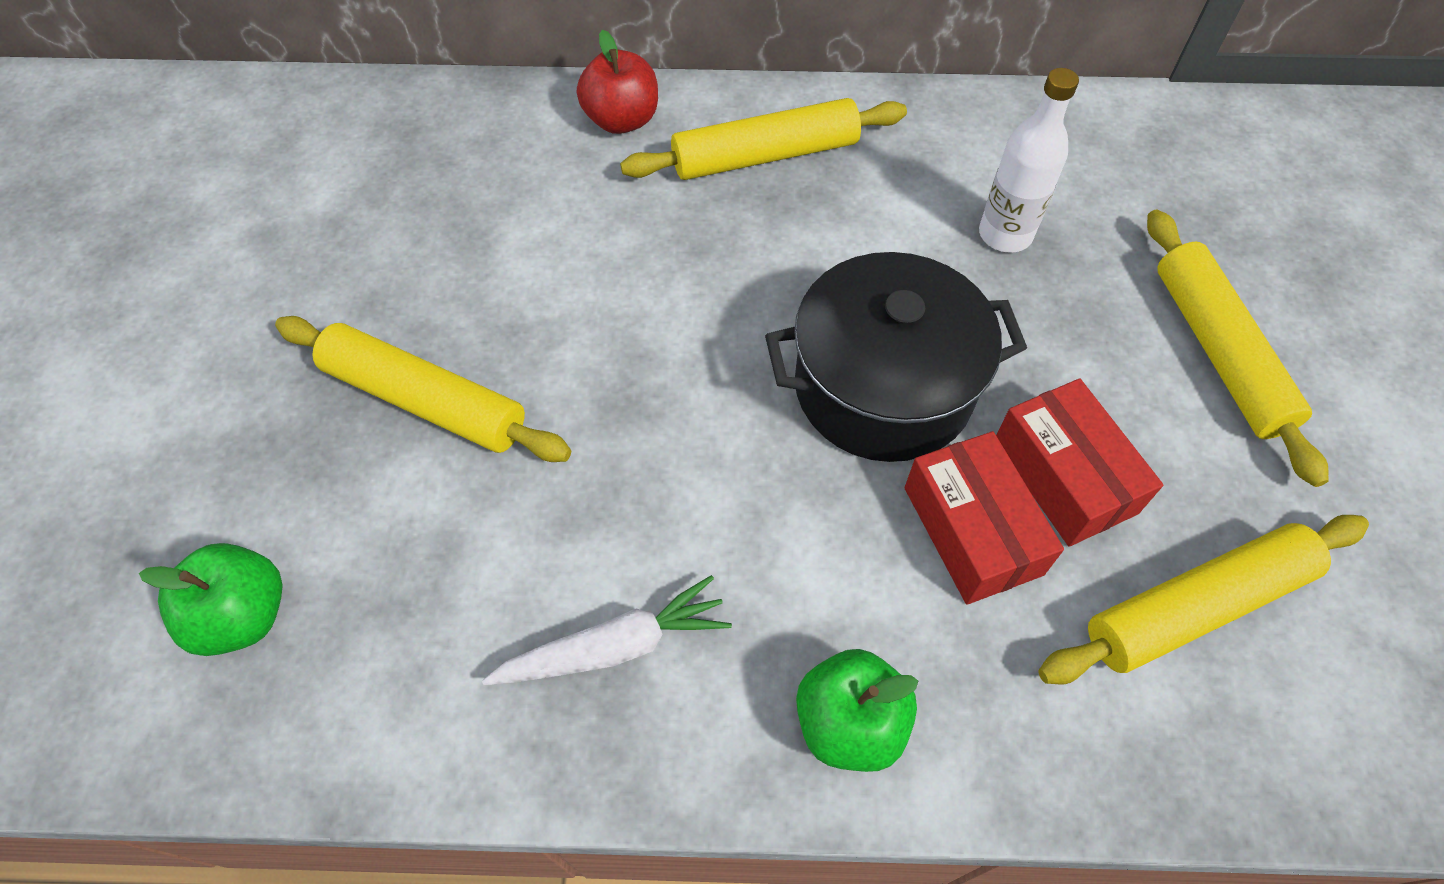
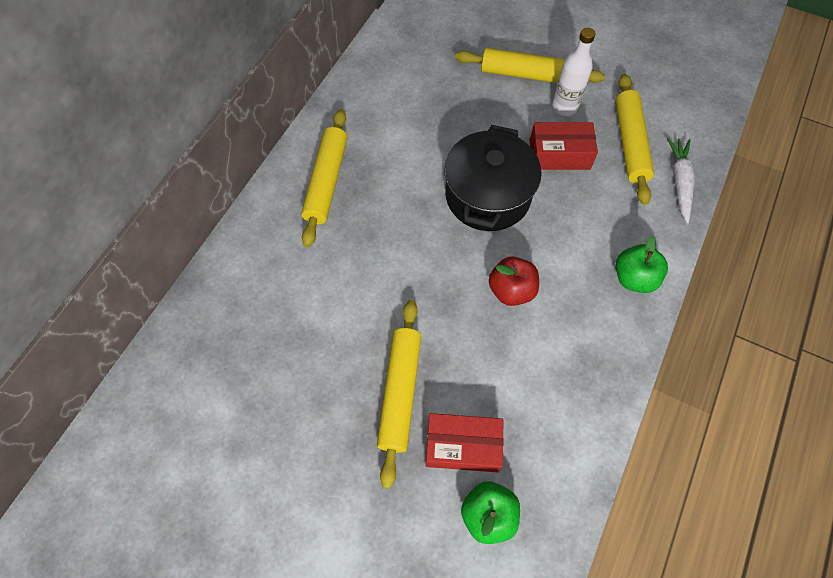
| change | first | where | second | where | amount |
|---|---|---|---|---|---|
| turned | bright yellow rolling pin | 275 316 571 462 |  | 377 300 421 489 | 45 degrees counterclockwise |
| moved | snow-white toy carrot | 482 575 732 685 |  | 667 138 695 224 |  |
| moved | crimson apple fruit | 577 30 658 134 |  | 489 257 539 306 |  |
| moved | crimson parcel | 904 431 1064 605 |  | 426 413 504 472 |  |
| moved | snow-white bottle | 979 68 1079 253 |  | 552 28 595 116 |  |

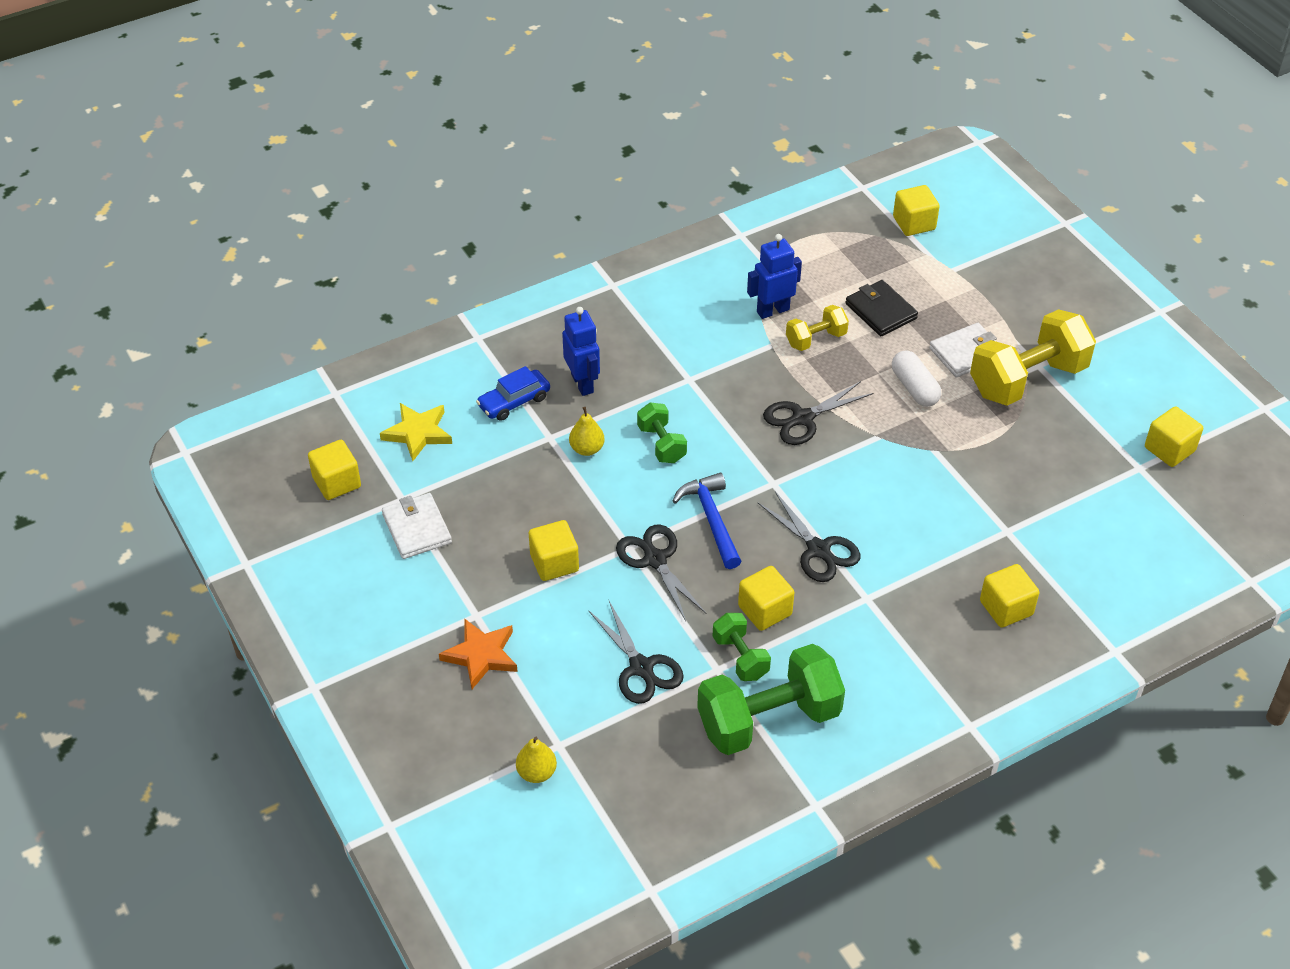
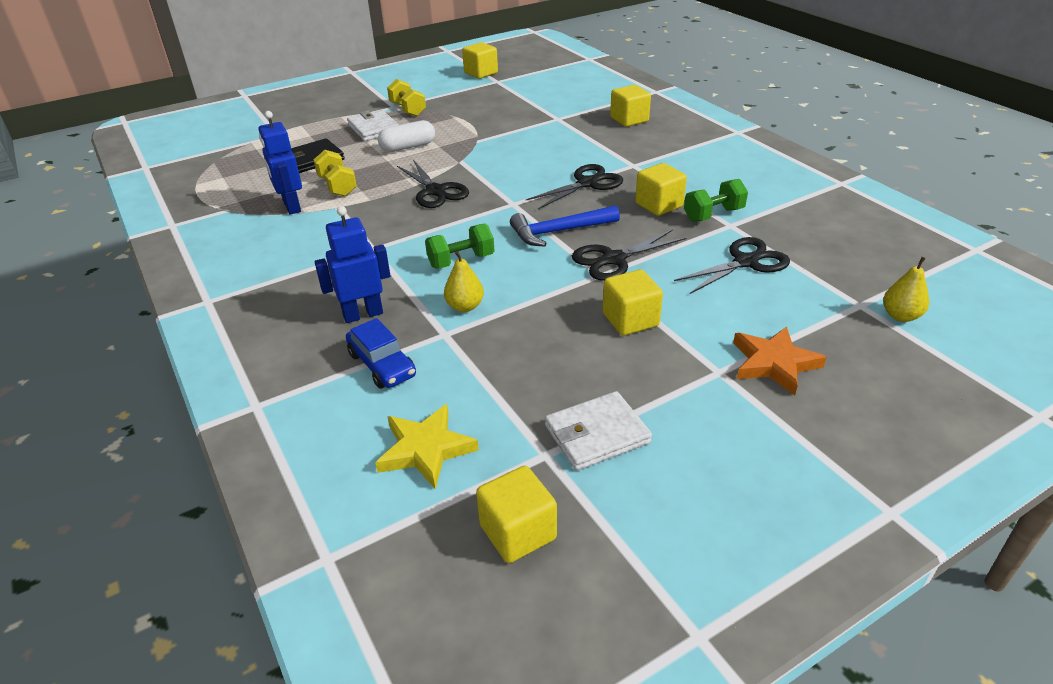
| change | first | where | second | where | amount |
|---|---|---|---|---|---|
| removed | emerald dumbbell | 697 644 845 755 |  |  |  |
| removed | bright yellow cube | 893 185 940 236 |  |  |  |
| resized | bright yellow dumbbell | 970 309 1096 406 |  | 387 79 426 116 | x0.51 |

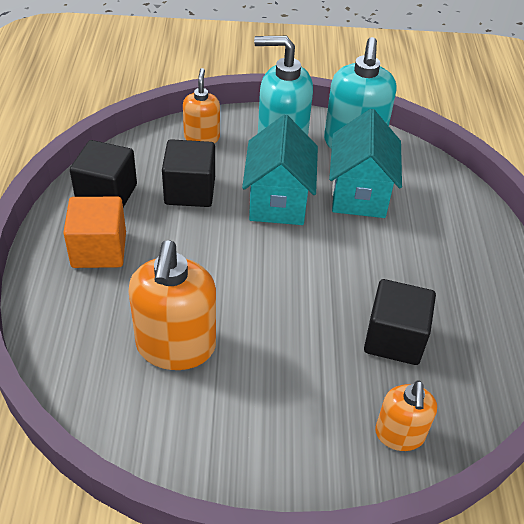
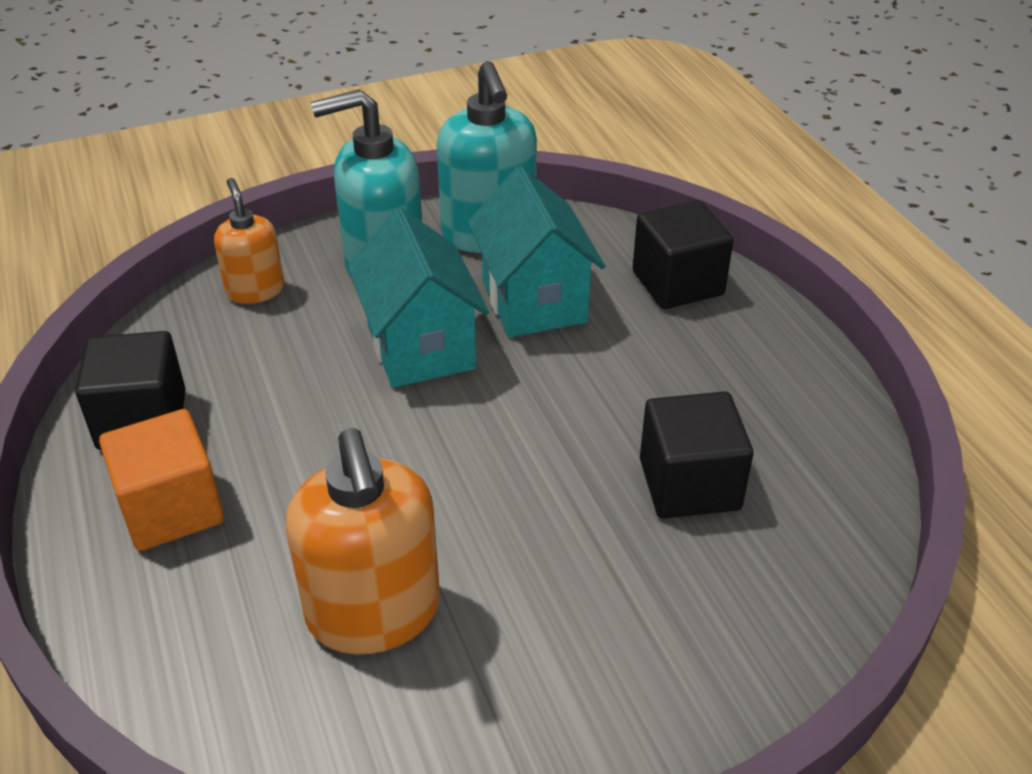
| change | first | where | second | where | amount |
|---|---|---|---|---|---|
| moved | ebony cube | 162 139 215 207 |  | 633 201 733 309 |  |
| removed | orange soap pump | 375 380 437 451 |  |  |  |

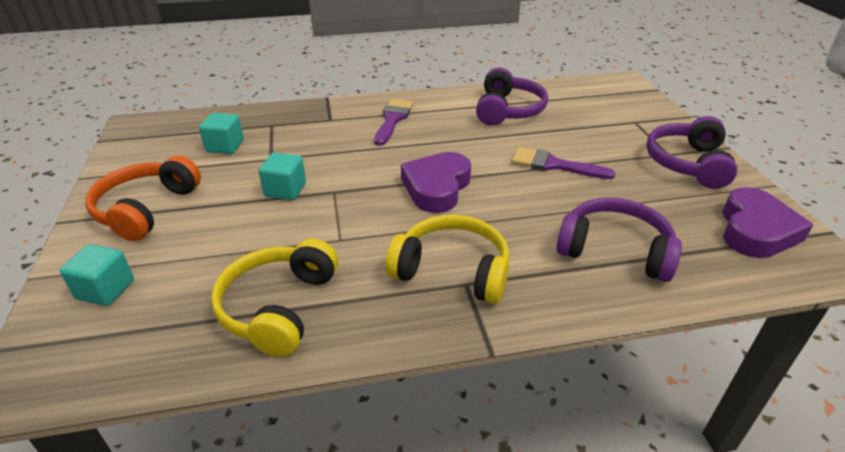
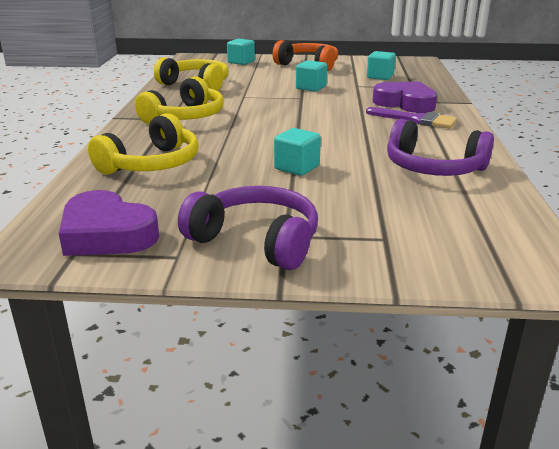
| change | first | where | second | where | amount |
|---|---|---|---|---|---|
| moved | purple heart shape | 401 152 471 213 |  | 372 82 437 113 |  |
| replaced | purple paintbrush | 511 147 616 179 | turquoise cube | 274 128 321 176 |  |
| recoloured | purple over-ear headphones | 556 198 682 282 | bright yellow over-ear headphones | 88 113 199 174 |  |

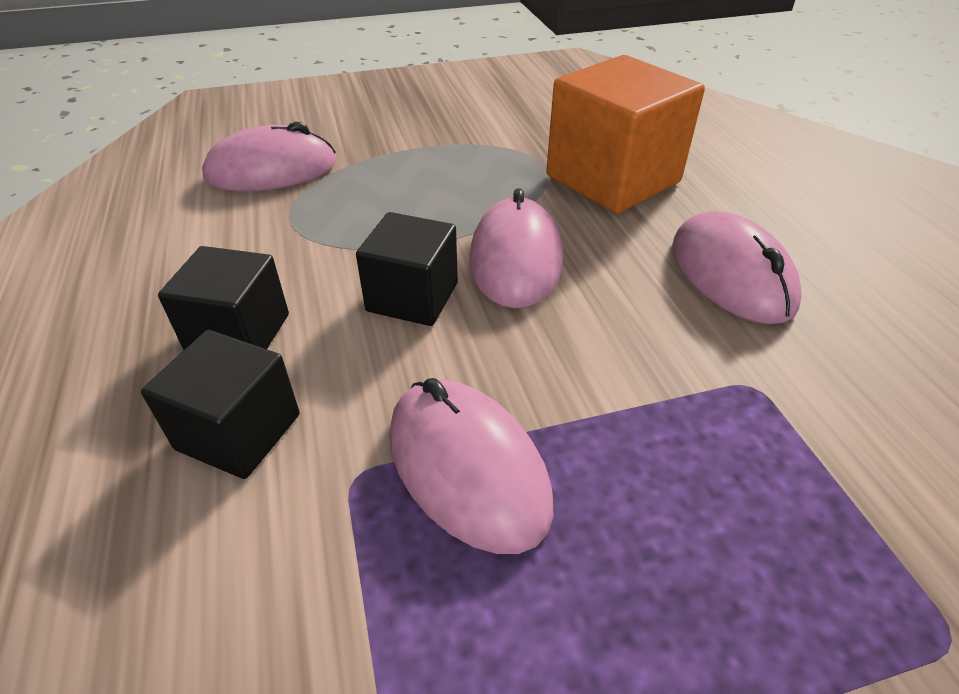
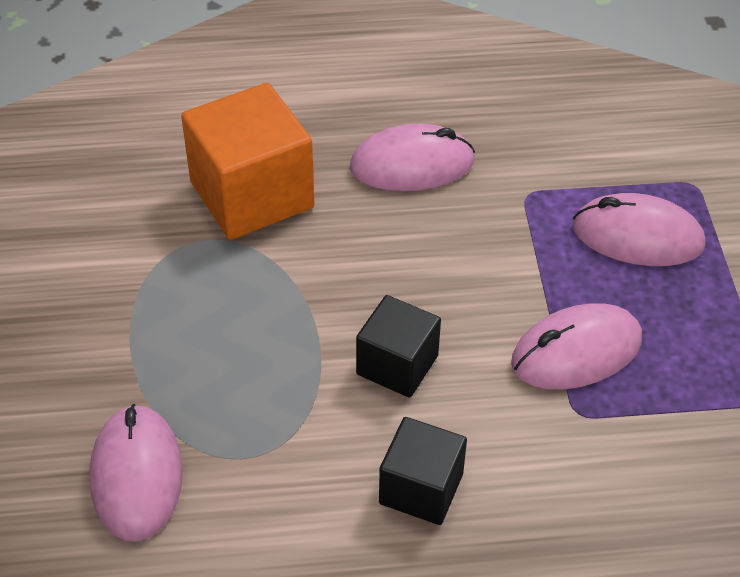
| change | first | where | second | where | amount |
|---|---|---|---|---|---|
| removed | ebony cube | 141 330 300 479 |  |  |  |
| moved | rose-pink mouse | 470 188 563 308 |  | 573 193 705 266 |  |

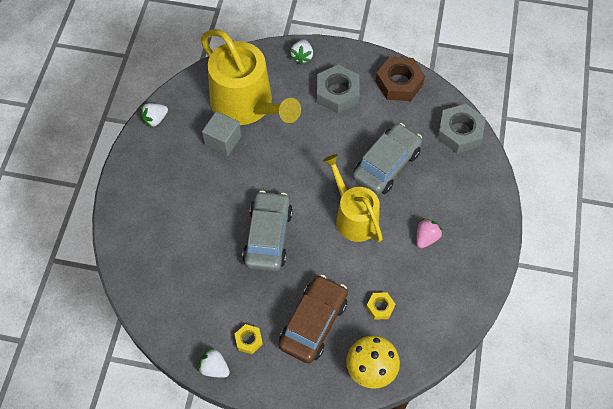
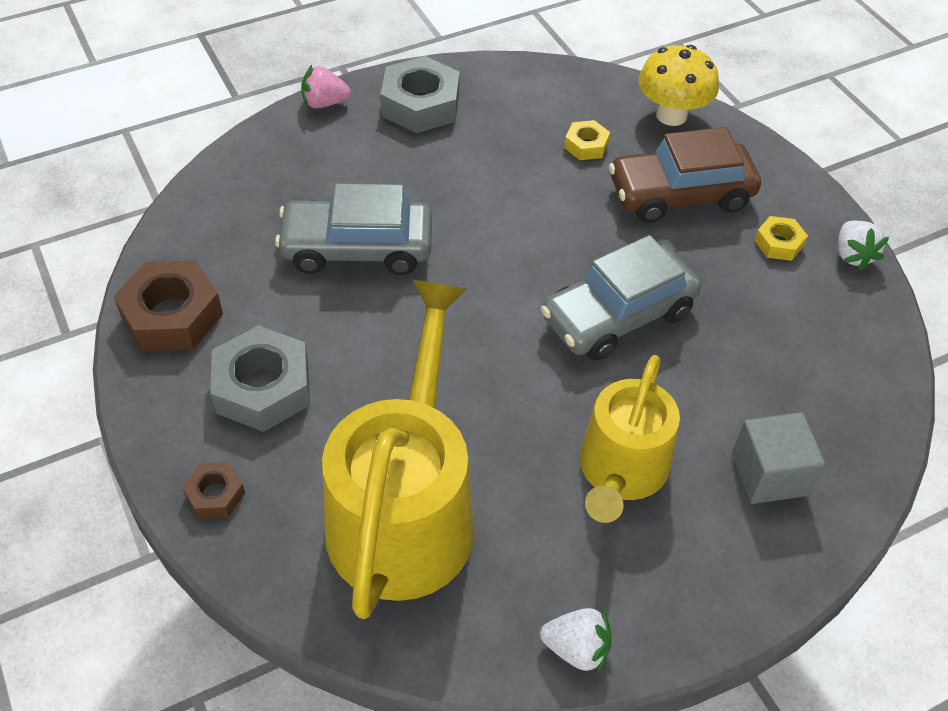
| change | first | where | second | where | amount |
|---|---|---|---|---|---|
| moved | ash-grey cube | 202 111 241 156 |  | 732 412 825 504 |  |
| replaced | snow-white berry | 290 40 313 65 | russet nut | 182 462 245 518 |  |
| moved | bright yellow sprinkling can | 323 154 383 242 |  | 580 355 680 523 |  |
| moved | rose-pink berry | 416 218 443 248 |  | 301 65 351 109 |  |
| moved | ash-grey nut | 437 104 486 153 |  | 381 56 460 133 |  |

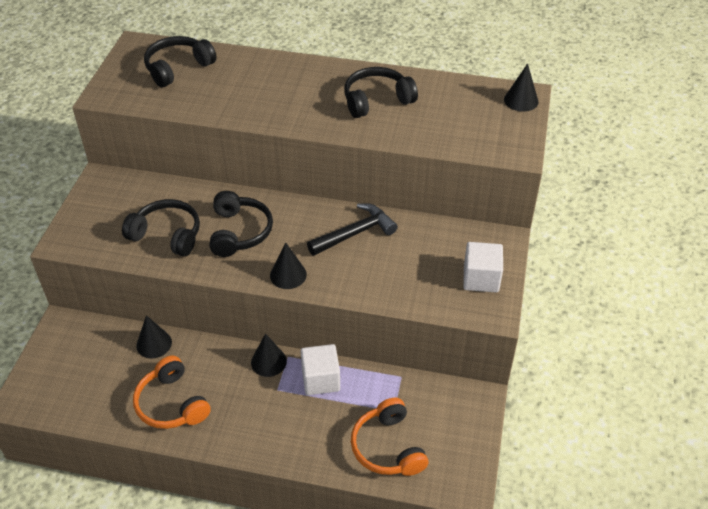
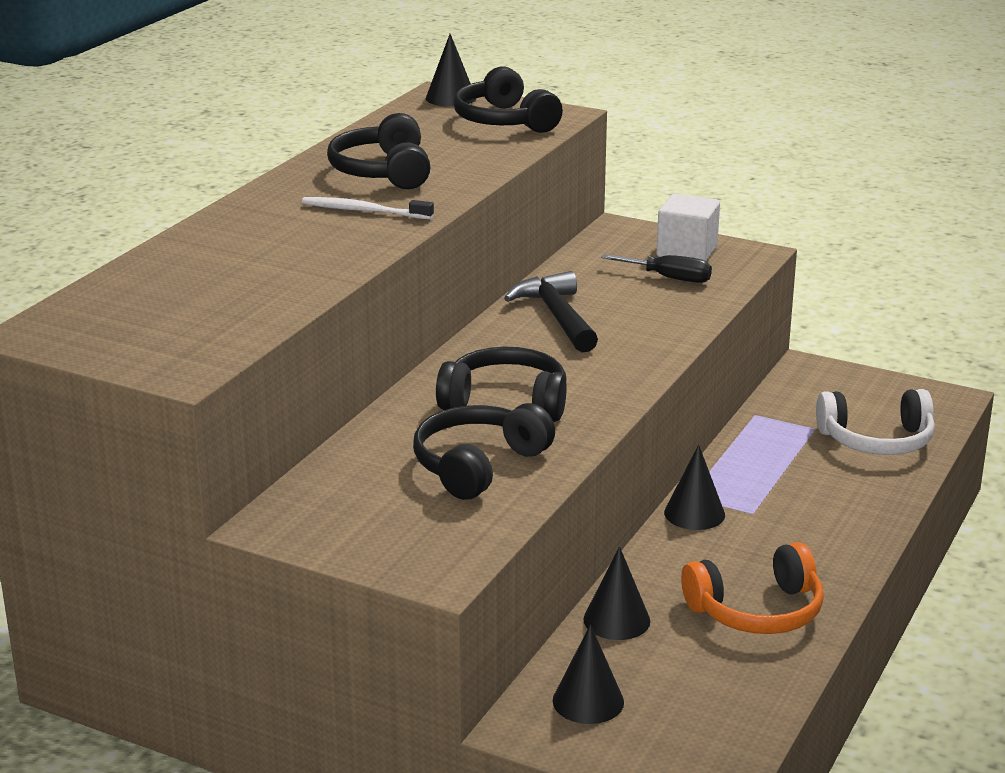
| change | first | where | second | where | amount |
|---|---|---|---|---|---|
| moved | ebony over-ear headphones | 144 36 216 87 |  | 454 66 563 133 |  |
| moved | ebony cone | 270 242 307 289 |  | 553 624 624 724 |  |
| removed | snow-white cube | 301 344 340 395 |  |  |  |
| recoloured | orange over-ear headphones | 351 398 428 476 | snow-white over-ear headphones | 816 389 935 455 |  |
| added |  |  | snow-white toothbrush | 302 197 434 219 |  |
| added |  |  | ebony hand screwdriver | 601 254 712 283 |  |

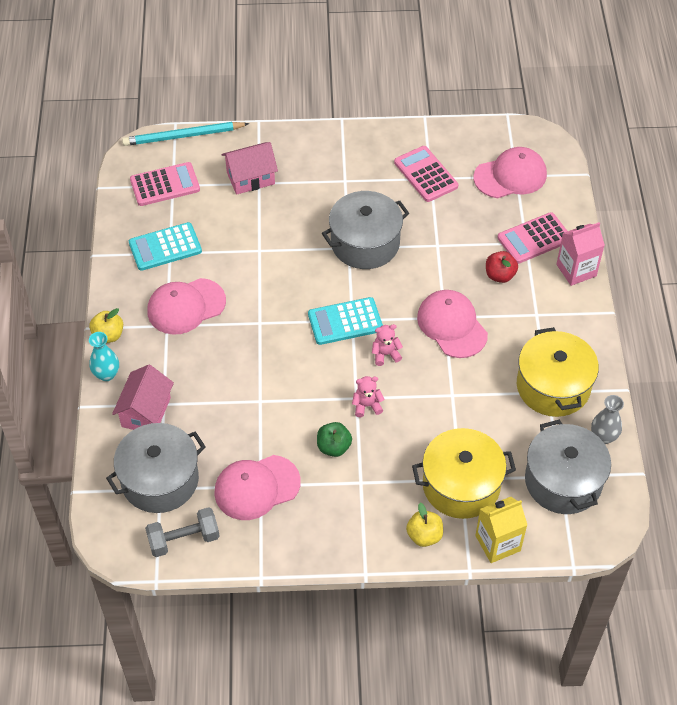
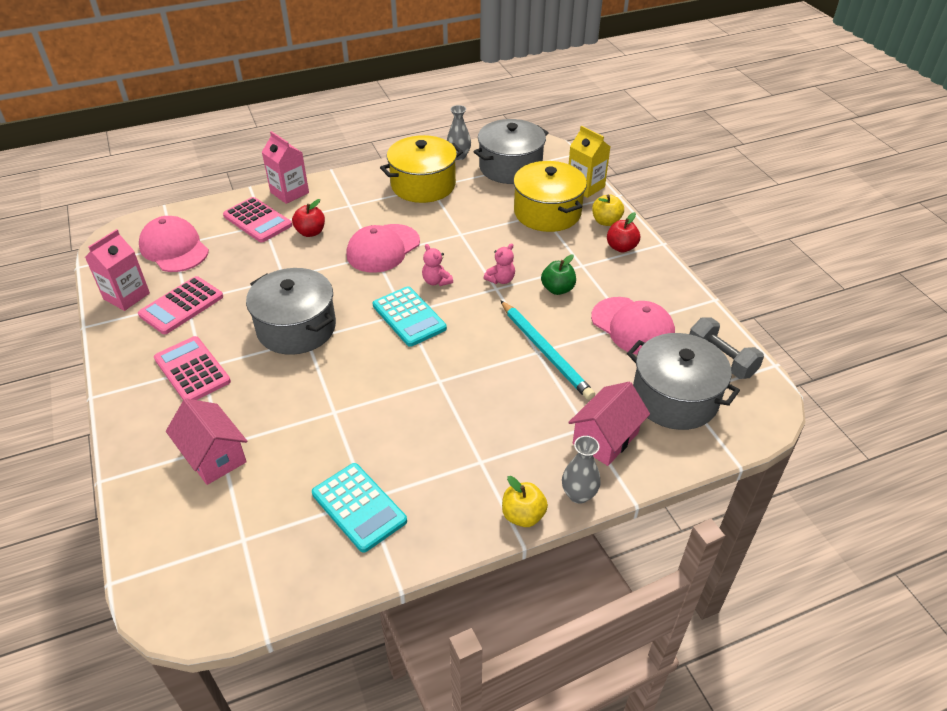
| change | first | where | second | where | amount |
|---|---|---|---|---|---|
| recoloured | turquoise flower vase | 89 332 119 381 | ash-grey flower vase | 562 436 601 504 |  |
| turned | rose-pink house | 112 365 174 430 |  | 568 382 650 466 | 45 degrees counterclockwise |
| moved | turquoise lead pencil | 122 122 249 146 |  | 500 300 595 400 |  |
| moved | rose-pink calculator | 130 162 200 206 |  | 154 336 231 400 |  |
| removed | rose-pink cap | 147 278 226 335 |  |  |  |
| turned | rose-pink teddy | 352 376 385 417 |  | 484 243 515 284 | 105 degrees counterclockwise |
| added |  |  | rose-pink milk carton | 85 229 150 311 |  |
| added |  |  | crimson apple fruit | 607 212 640 253 |  |

